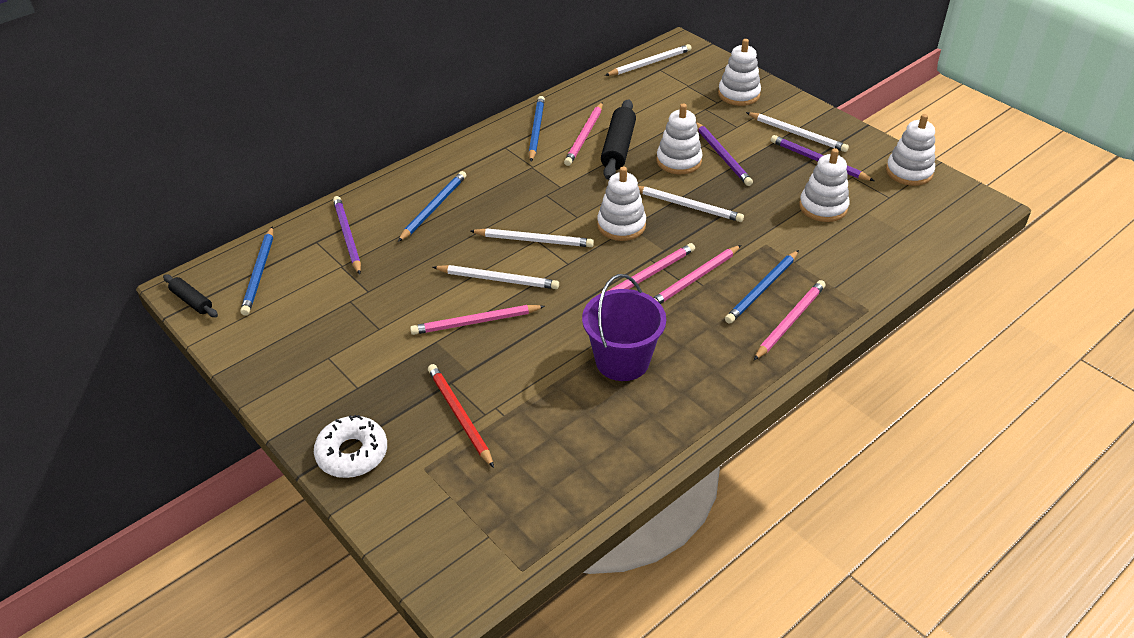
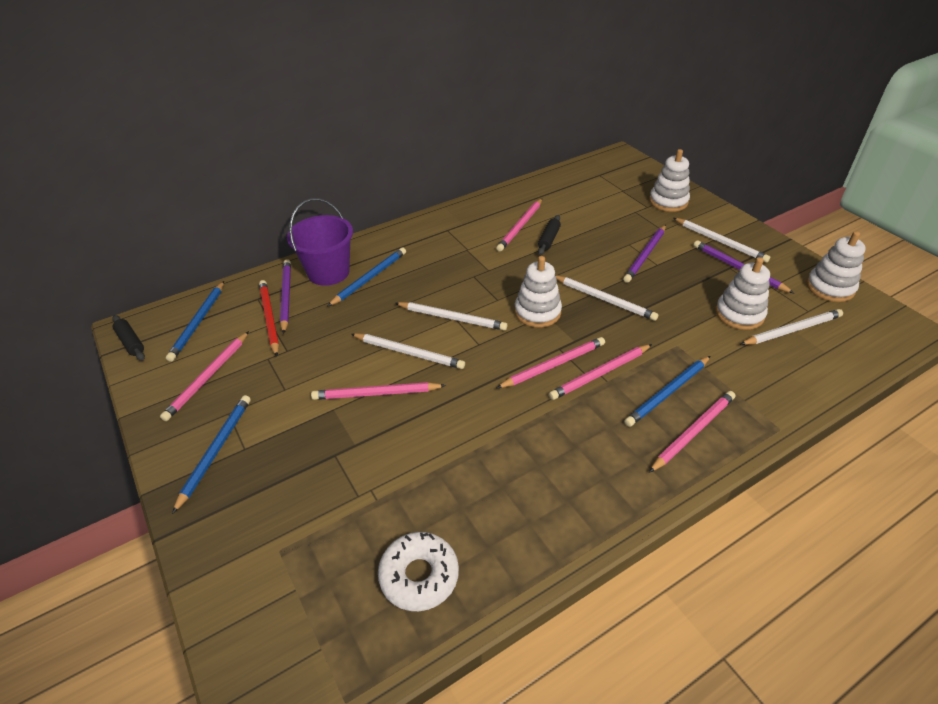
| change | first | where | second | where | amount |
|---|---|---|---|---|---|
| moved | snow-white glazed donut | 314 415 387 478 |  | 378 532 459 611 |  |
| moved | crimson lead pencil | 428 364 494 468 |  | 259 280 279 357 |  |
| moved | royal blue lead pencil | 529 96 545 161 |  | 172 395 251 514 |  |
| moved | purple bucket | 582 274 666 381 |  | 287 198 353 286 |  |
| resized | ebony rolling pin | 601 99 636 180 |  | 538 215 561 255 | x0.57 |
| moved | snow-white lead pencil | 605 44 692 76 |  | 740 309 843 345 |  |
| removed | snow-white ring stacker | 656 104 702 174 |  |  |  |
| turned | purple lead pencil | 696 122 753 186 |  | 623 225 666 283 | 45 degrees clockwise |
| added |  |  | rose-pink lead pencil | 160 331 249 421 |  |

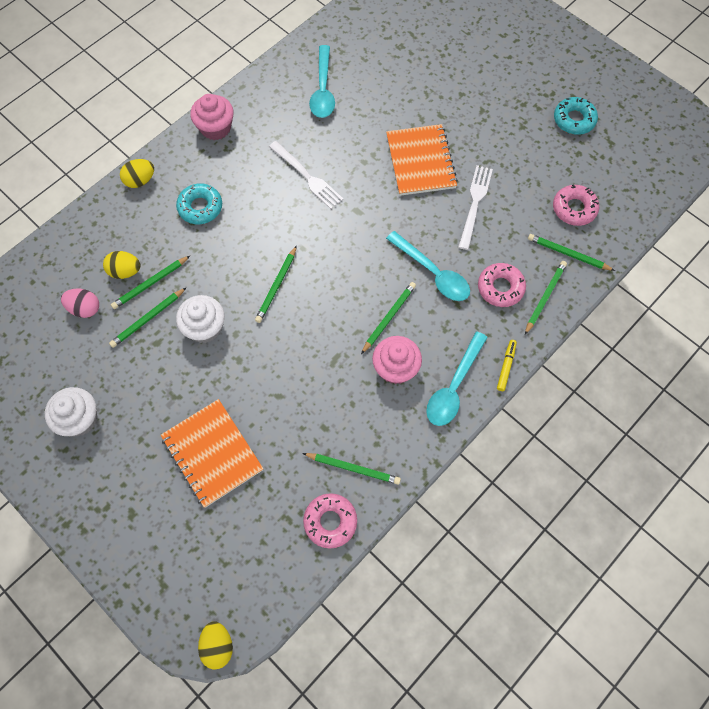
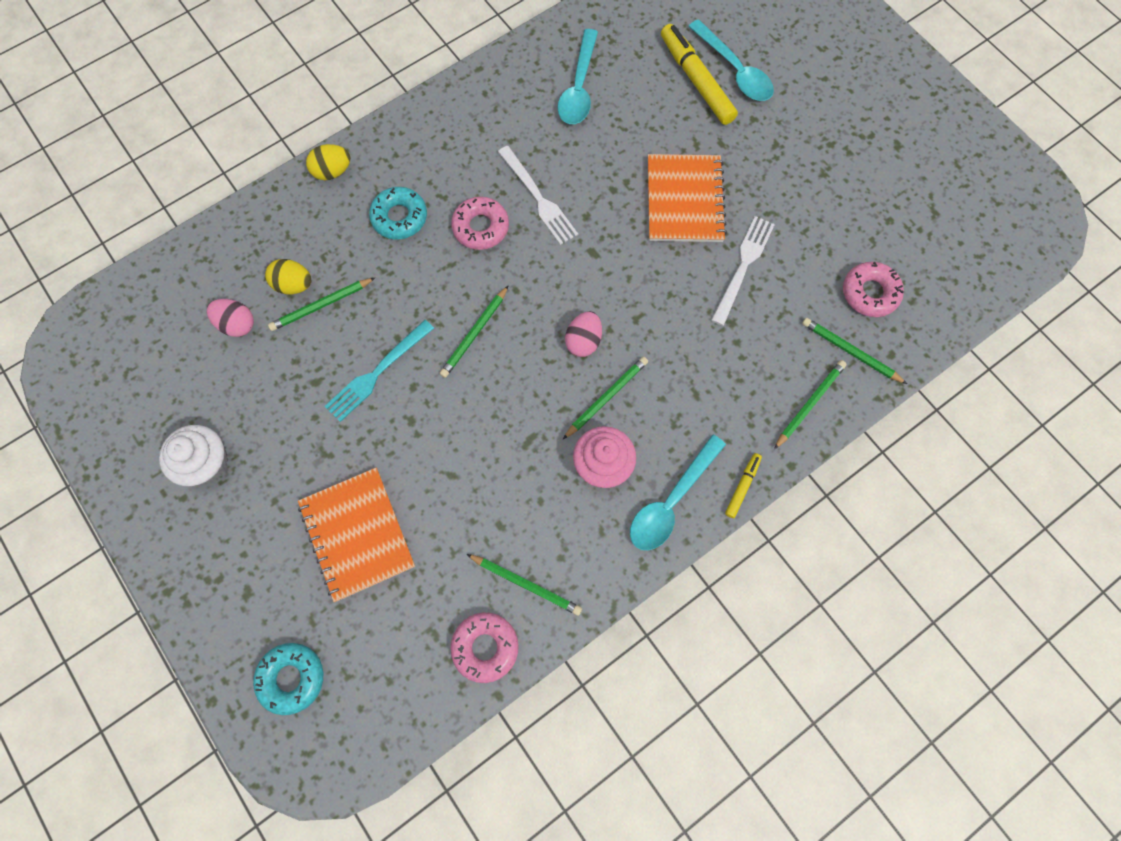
| change | first | where | second | where | amount |
|---|---|---|---|---|---|
| removed | emerald lead pencil | 109 287 187 348 |  |  |  |
| replaced | snow-white muffin | 176 295 225 343 | turquoise fork | 325 320 434 422 |  |
| removed | rose-pink muffin | 190 94 234 140 |  |  |  |
| removed | bright yellow egg shape | 198 621 233 670 |  |  |  |
| moved | turquoise tablespoon | 386 231 470 301 |  | 688 19 774 101 |  |
| moved | rose-pink glazed donut | 478 263 526 307 |  | 451 196 509 250 |  |
| moved | turquoise glazed donut | 554 97 598 135 |  | 253 643 323 715 |  |
| added |  |  | rose-pink egg shape | 565 311 602 357 |  |
| added |  |  | bright yellow marker | 661 24 738 125 |  |

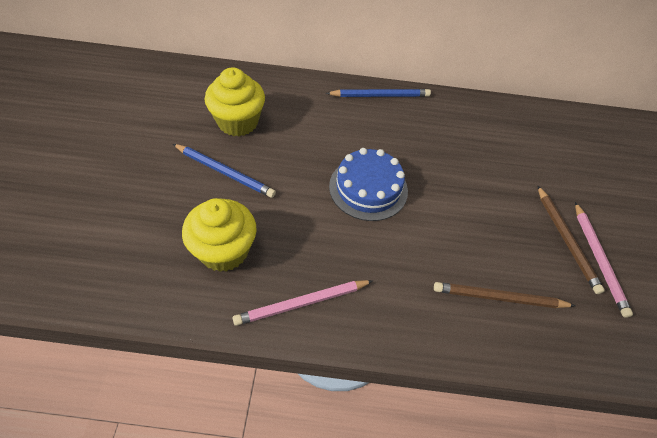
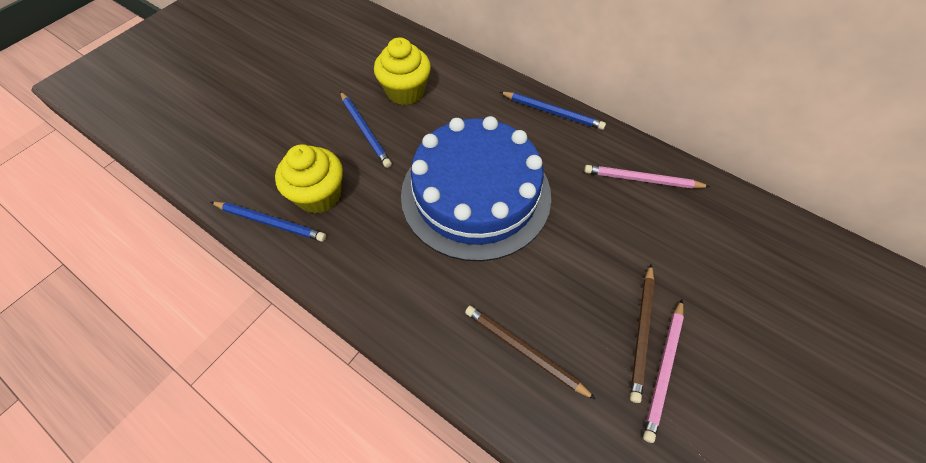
| change | first | where | second | where | amount |
|---|---|---|---|---|---|
| moved | rose-pink lead pencil | 232 280 373 326 |  | 584 165 710 189 |  |
| resized | royal blue layer cake | 329 148 408 221 |  | 401 116 551 261 | x1.87 |
| added |  |  | royal blue lead pencil | 211 202 326 242 |  |

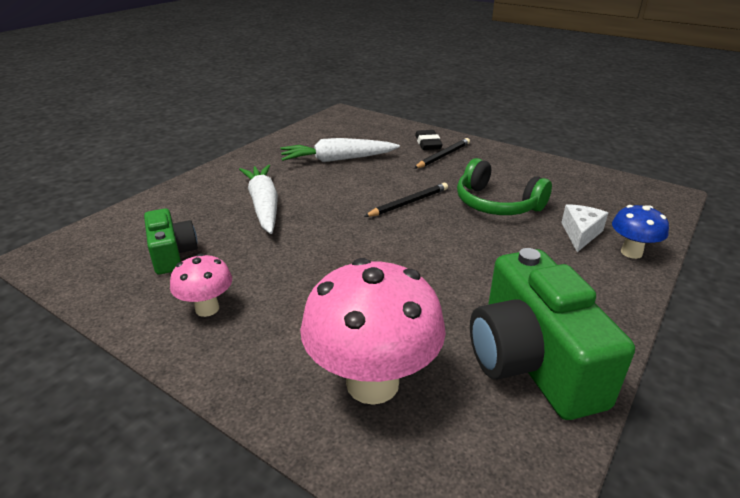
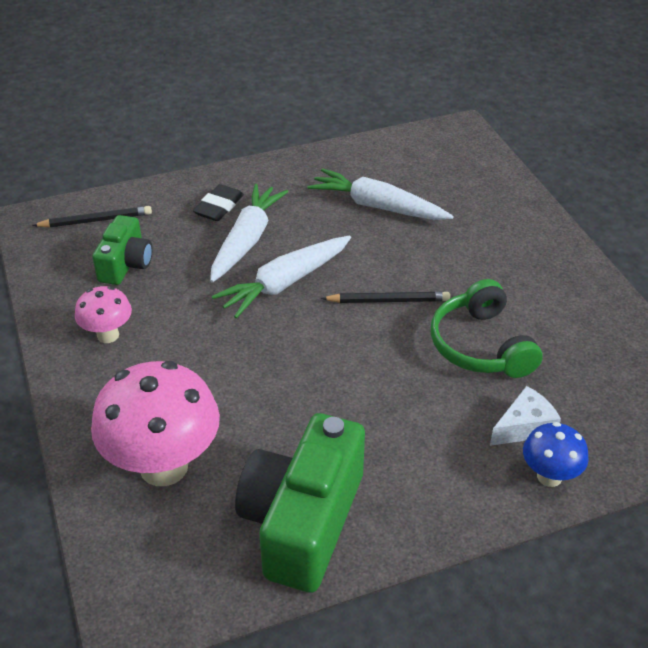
| change | first | where | second | where | amount |
|---|---|---|---|---|---|
| moved | ebony lead pencil | 414 138 470 168 |  | 32 206 152 228 |  |
| moved | ebony gum eraser | 415 130 443 150 |  | 193 184 244 221 |  |
| added |  |  | snow-white toy carrot | 212 235 351 319 |  |

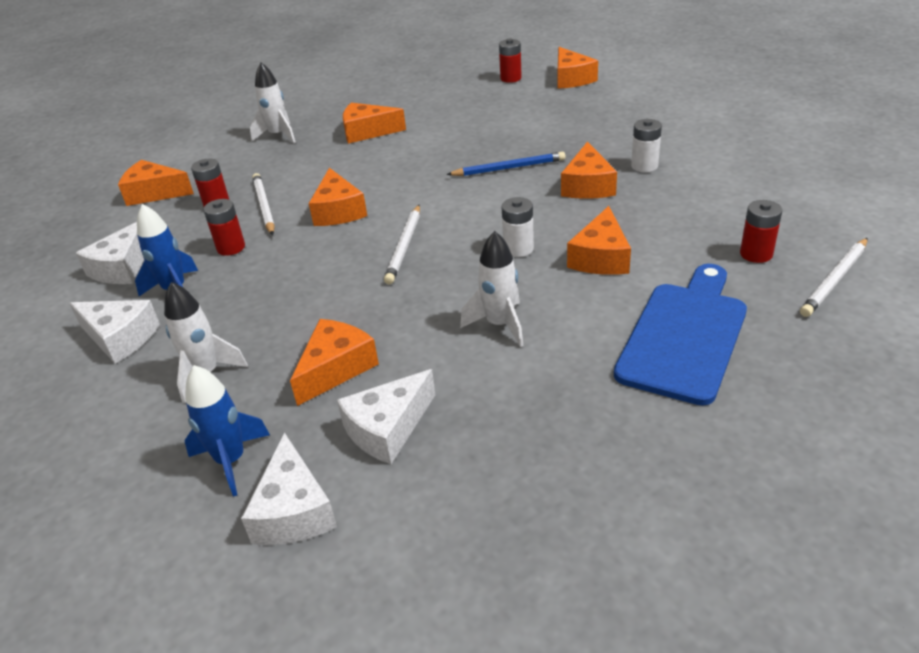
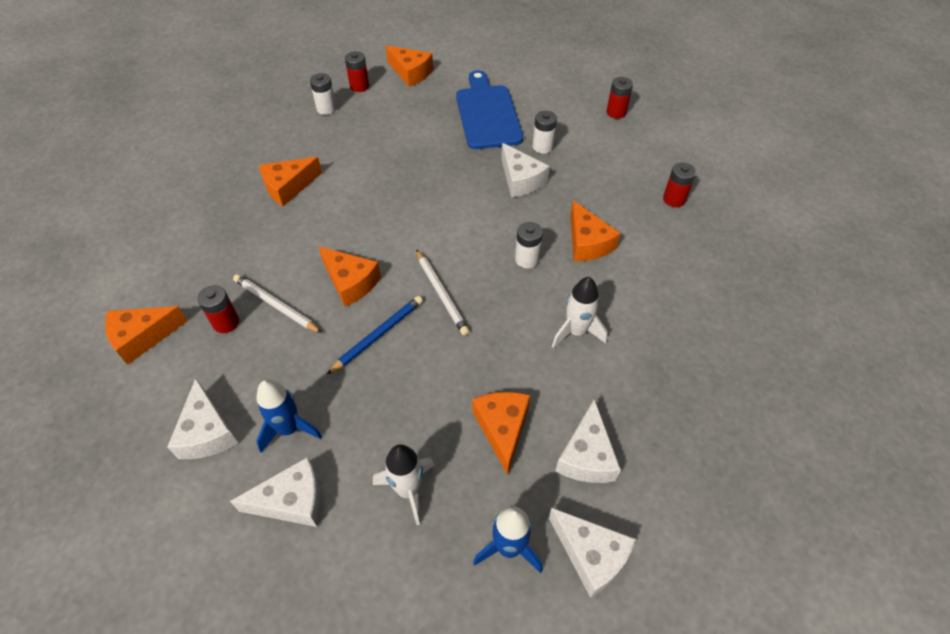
| change | first | where | second | where | amount |
|---|---|---|---|---|---|
| moved | crimson AA battery | 204 199 245 256 |  | 606 77 633 119 |  |
| removed | snow-white rocket | 250 62 296 143 |  |  |  |
| moved | royal blue lead pencil | 446 152 566 176 |  | 326 296 423 375 |  |
| recoloured | orange piece of cheese | 561 141 617 199 | snow-white piece of cheese | 502 143 550 198 |  |
| moved | royal blue bread board | 614 264 747 406 |  | 456 70 523 149 |  |
| removed | snow-white lead pencil | 800 238 868 317 |  |  |  |
| added |  |  | snow-white AA battery | 310 73 337 115 |  |

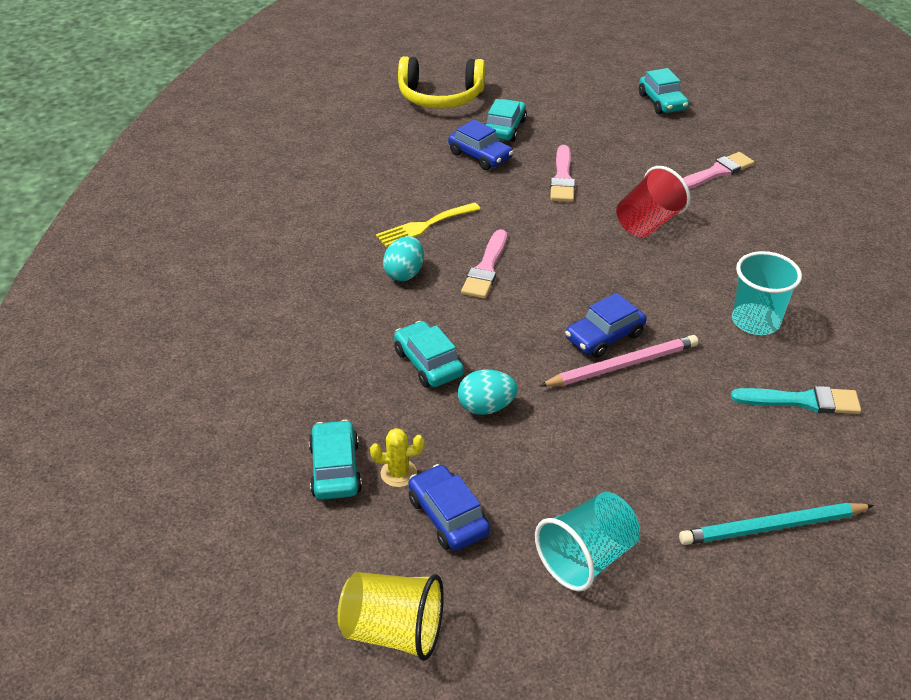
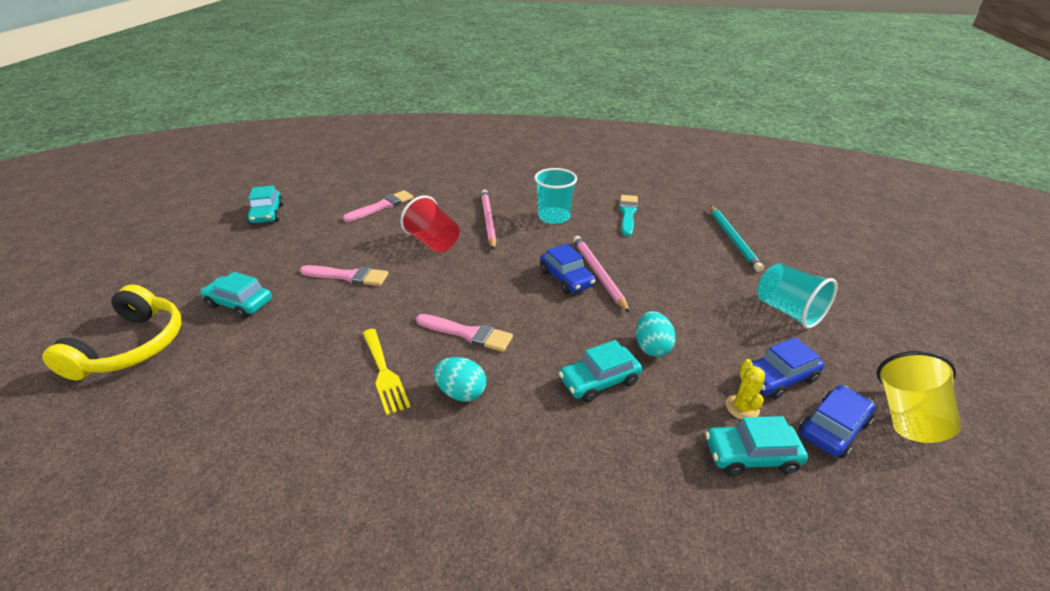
| change | first | where | second | where | amount |
|---|---|---|---|---|---|
| moved | royal blue toy car | 448 120 513 170 |  | 799 385 876 459 |  |
| turned | turquoise toy car | 639 68 689 114 |  | 247 185 284 224 | 90 degrees clockwise |
| turned | rose-pink paintbrush | 683 152 754 189 |  | 343 190 414 222 | 75 degrees clockwise |
| added |  |  | rose-pink lead pencil | 481 190 496 250 |  |

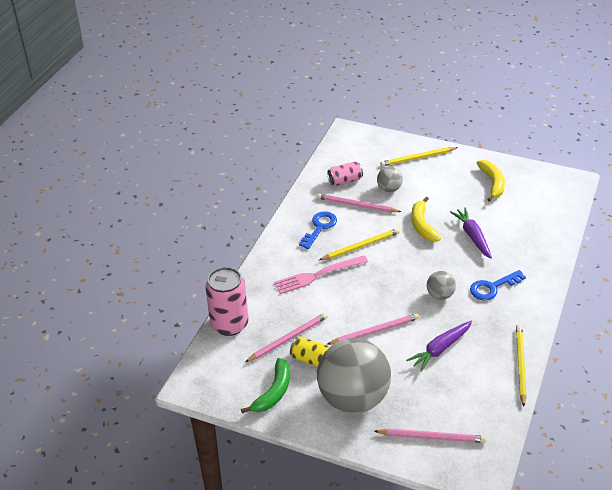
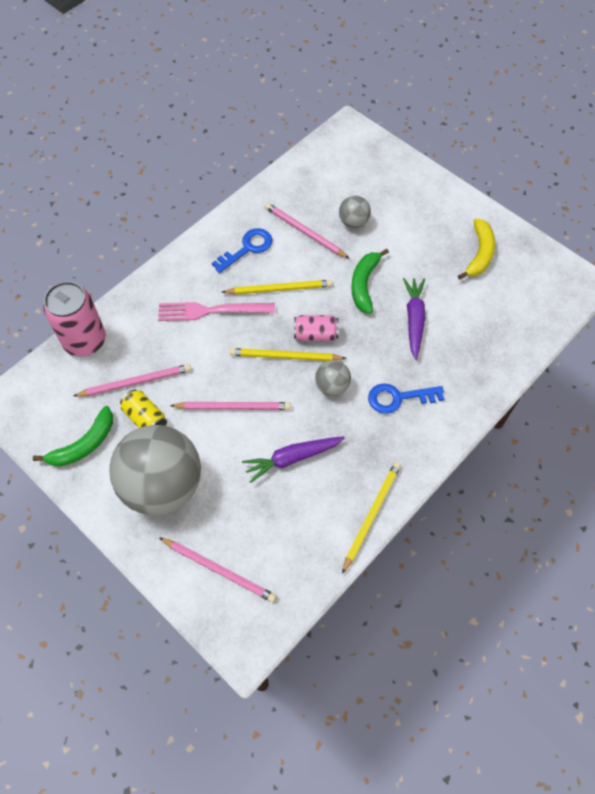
| change | first | where | second | where | amount |
|---|---|---|---|---|---|
| moved | rose-pink can | 327 162 363 186 |  | 294 315 339 341 |  |
| moved | bright yellow lead pencil | 380 147 458 167 |  | 230 348 347 361 |  |
| recoloured | bright yellow toy banana | 411 197 441 242 | emerald toy banana | 351 249 389 314 |  |

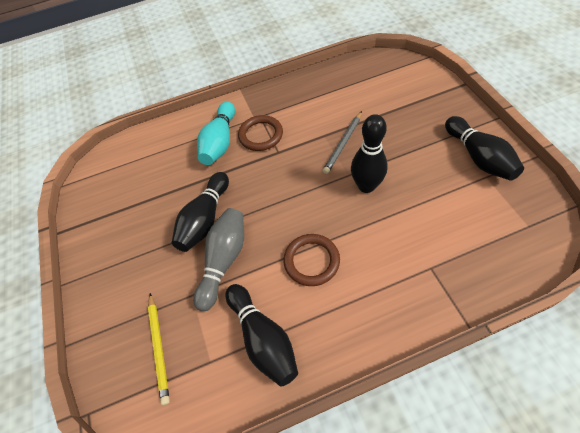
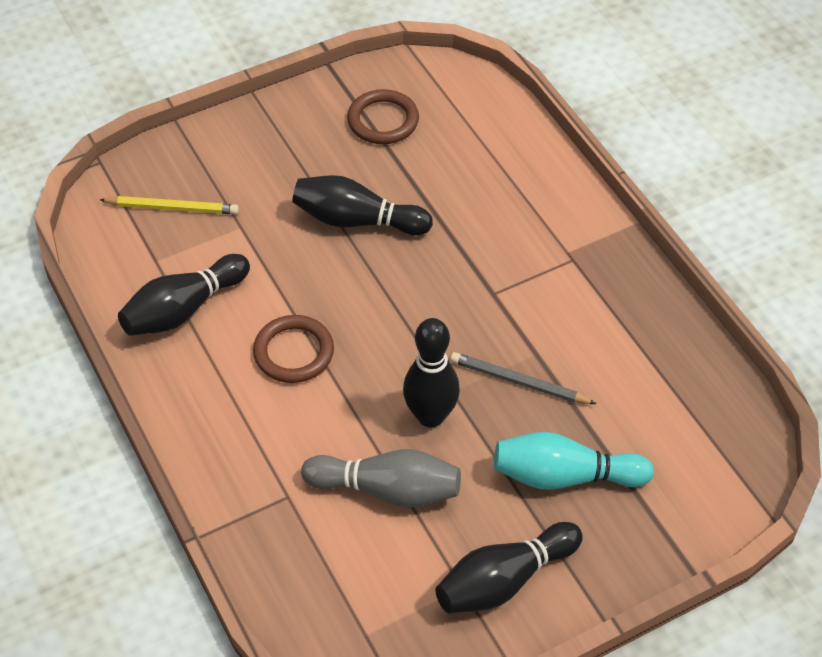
| change | first | where | second | where | amount |
|---|---|---|---|---|---|
| turned | bright yellow lead pencil | 148 293 170 405 |  | 100 196 239 215 | 150 degrees counterclockwise |
| moved | ash-grey bowling pin | 193 208 244 311 |  | 301 449 461 508 |  |
| moved | turquoise bowling pin | 197 102 235 165 |  | 494 432 654 490 |  |
| moved | russet hoop | 238 115 283 151 |  | 347 89 419 144 |  |

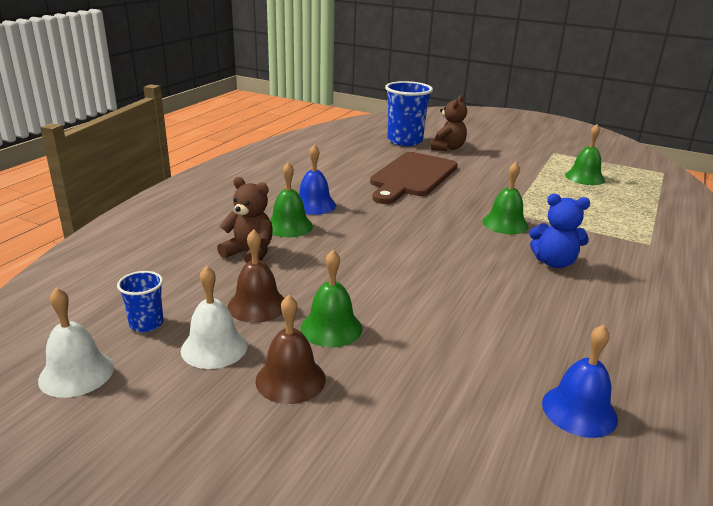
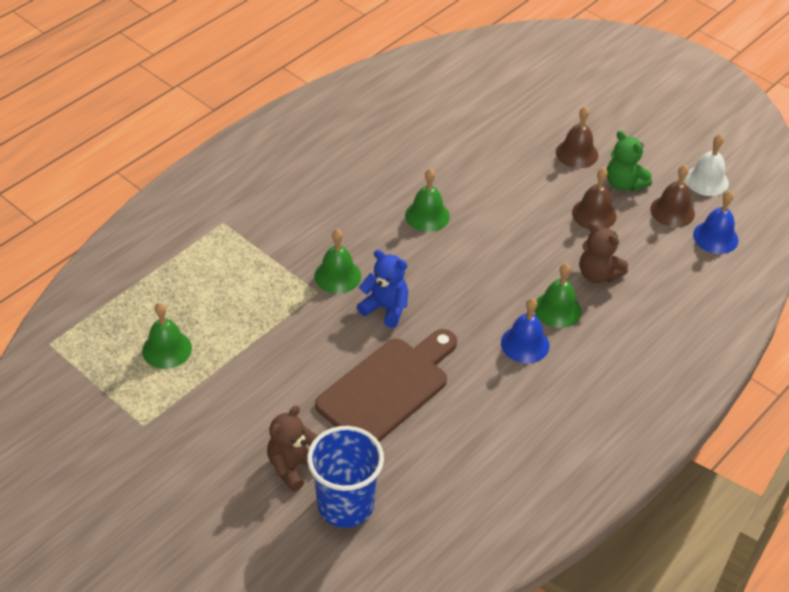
| change | first | where | second | where | amount |
|---|---|---|---|---|---|
| replaced | royal blue cup | 117 271 164 332 | russet hand bell | 650 165 695 227 |  |
| replaced | snow-white hand bell | 181 266 248 369 | emerald teddy | 607 130 652 191 |  |
| moved | emerald hand bell | 301 250 362 347 |  | 405 169 450 232 |  |
| moved | royal blue teddy | 529 194 590 268 |  | 357 250 409 328 |  |
| moved | royal blue hand bell | 542 324 618 438 |  | 693 191 738 254 |  |

